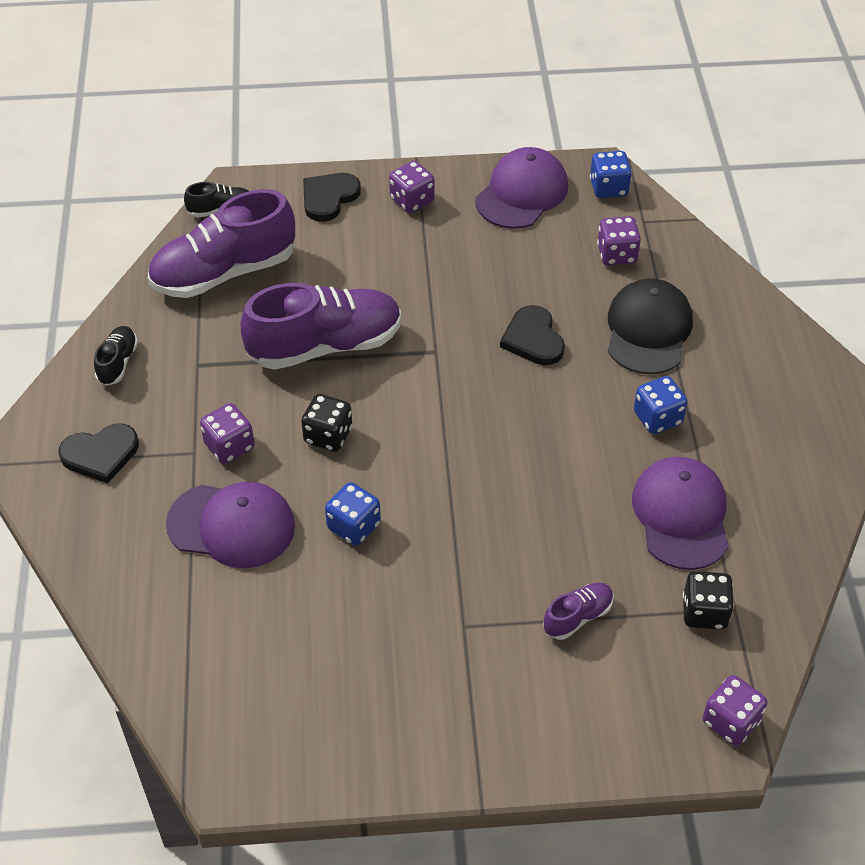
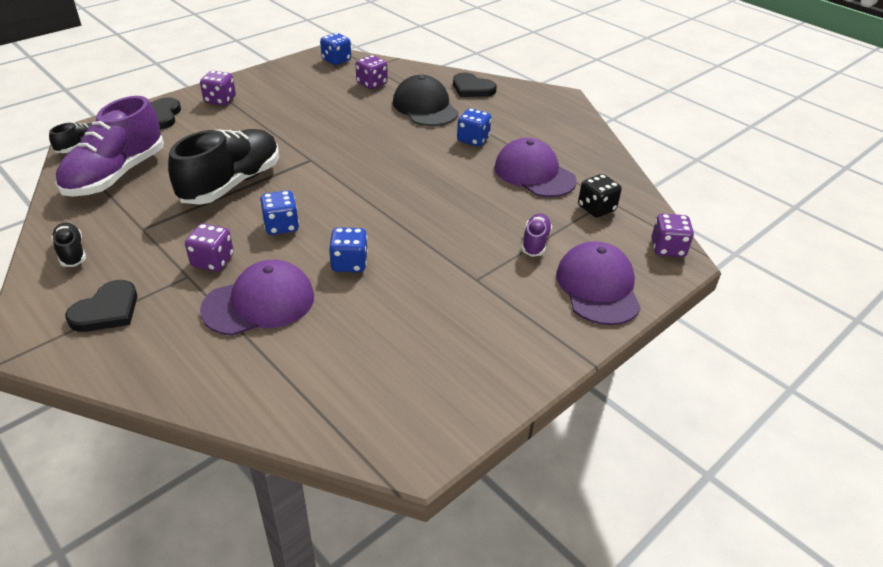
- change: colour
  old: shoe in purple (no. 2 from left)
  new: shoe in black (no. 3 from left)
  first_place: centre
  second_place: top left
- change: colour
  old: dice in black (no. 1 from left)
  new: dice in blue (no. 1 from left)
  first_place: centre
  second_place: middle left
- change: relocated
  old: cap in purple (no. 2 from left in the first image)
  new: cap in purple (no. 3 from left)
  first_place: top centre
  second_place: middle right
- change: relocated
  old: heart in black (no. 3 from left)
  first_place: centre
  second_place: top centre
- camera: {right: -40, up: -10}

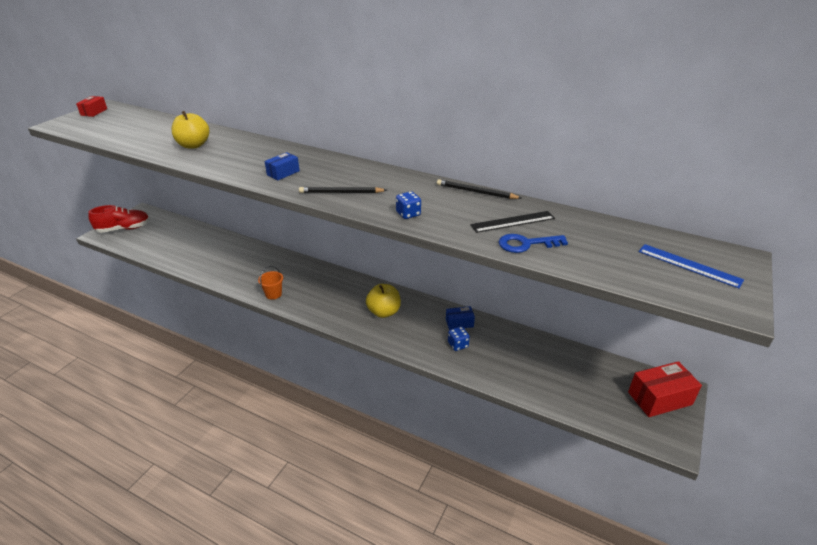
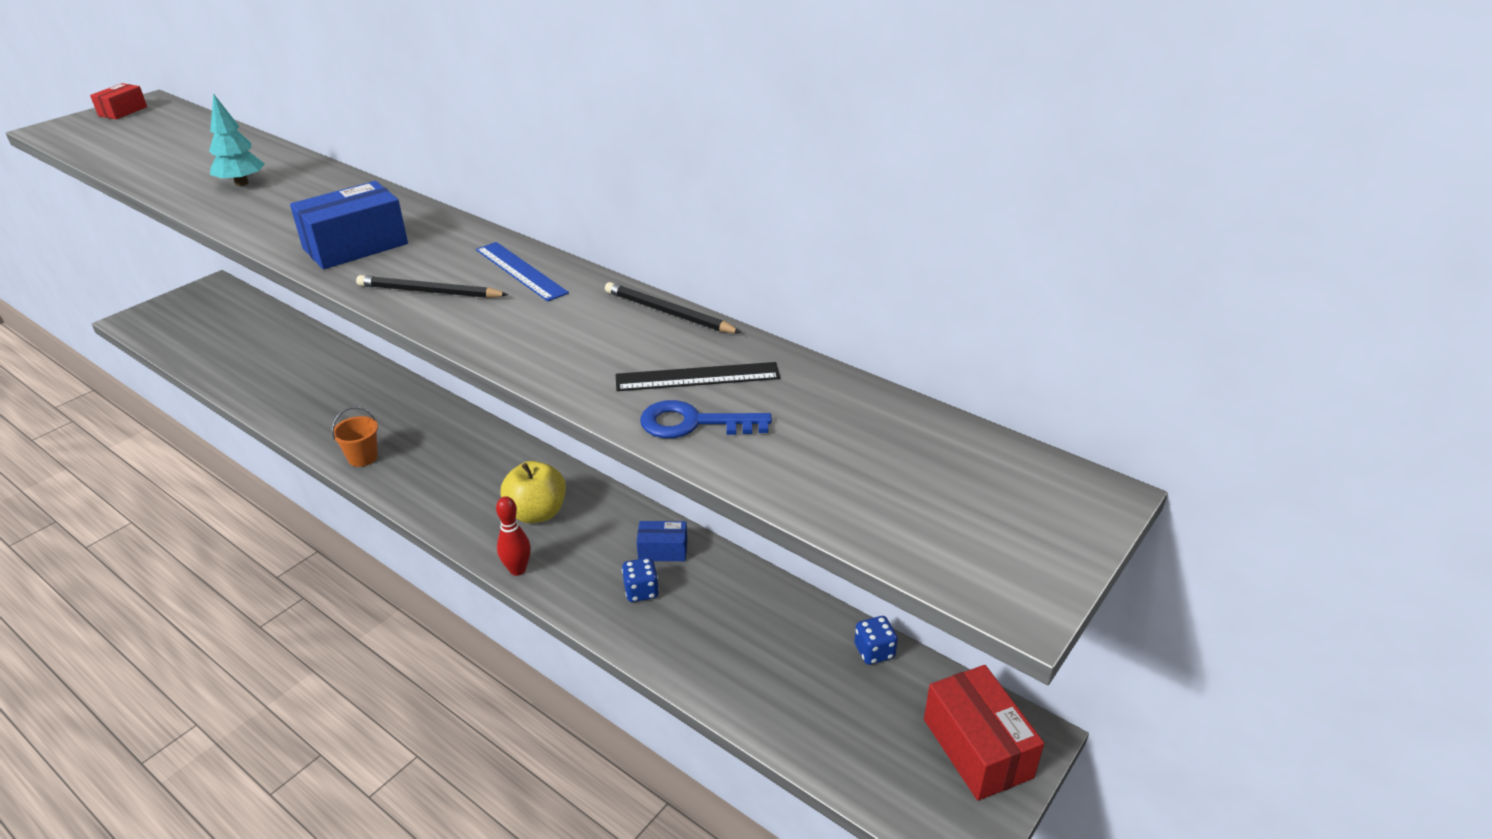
- change: missing
  old: shoe in red
  first_place: middle left
- change: exchanged
  old: apple in yellow (no. 1 from left)
  new: tree in turquoise
  first_place: top left
  second_place: top left
- change: size
  old: box in blue (no. 1 from left)
  first_place: top centre
  second_place: top left
  factor: 1.77
- change: relocated
  old: dice in blue (no. 1 from left in the first image)
  new: dice in blue (no. 2 from left)
  first_place: centre
  second_place: bottom centre
- change: spun
  old: box in red (no. 2 from left)
  first_place: bottom right
  second_place: bottom centre
  degrees: 75
- change: relocated
  old: ruler in blue
  first_place: middle right
  second_place: top centre
- change: appeared
  new: bowling pin in red
  second_place: centre
- camera: {right: 10, up: 0}

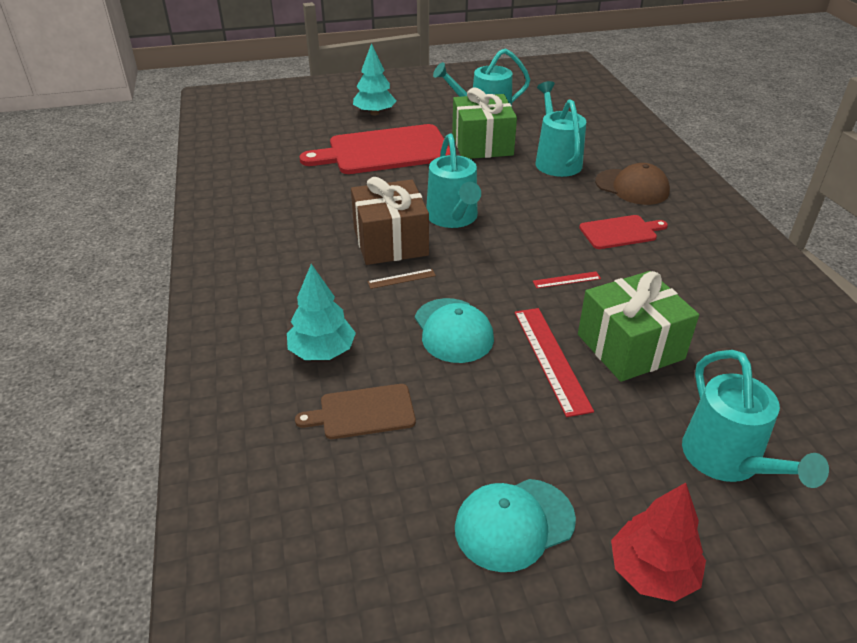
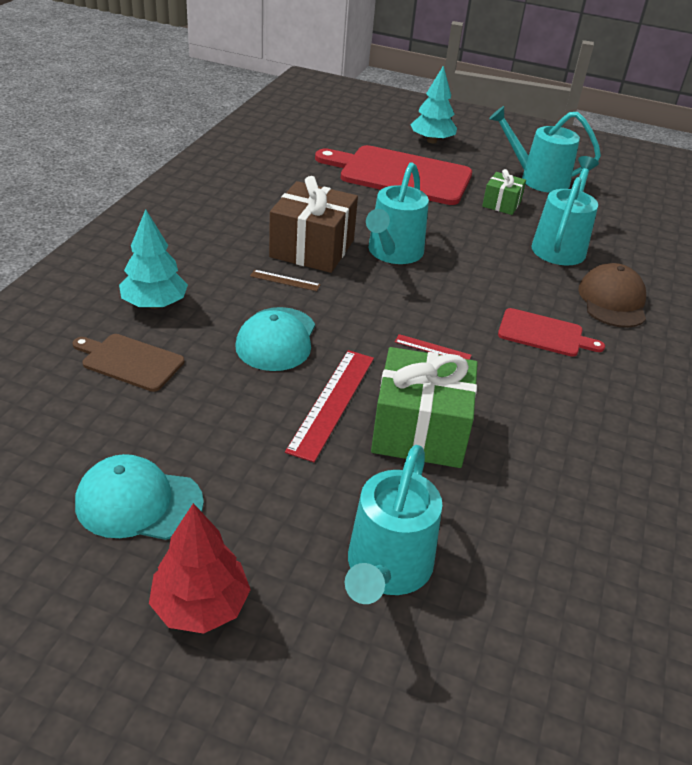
- change: size
  old: gift in green (no. 1 from left in the first image)
  first_place: top centre
  second_place: top right
  factor: 0.54
- change: spun
  old: cap in brown
  first_place: top right
  second_place: middle right
  degrees: -150
- camera: {right: 30, up: 0}

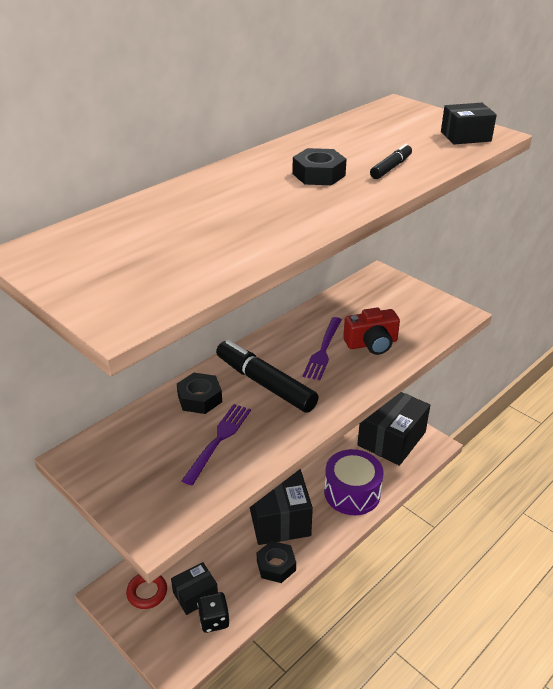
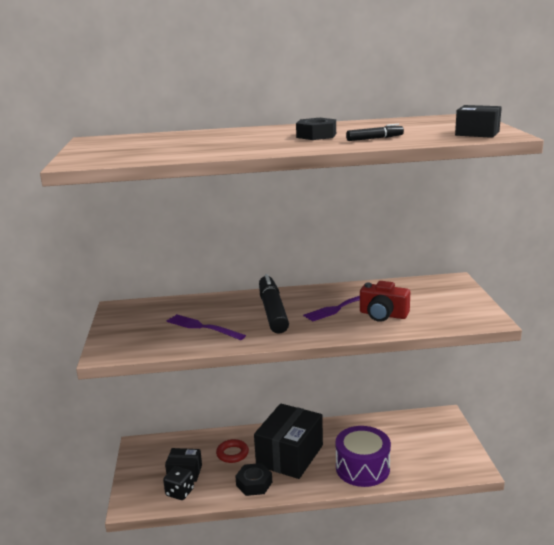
- change: relocated
  old: ring in red
  first_place: bottom left
  second_place: bottom centre
- change: missing
  old: nut in black (no. 1 from left)
  first_place: centre
- change: spun
  old: fork in purple (no. 1 from left)
  first_place: centre
  second_place: centre
  degrees: -120
- change: missing
  old: box in black (no. 3 from left)
  first_place: middle right
- camera: {right: 40, up: -15}

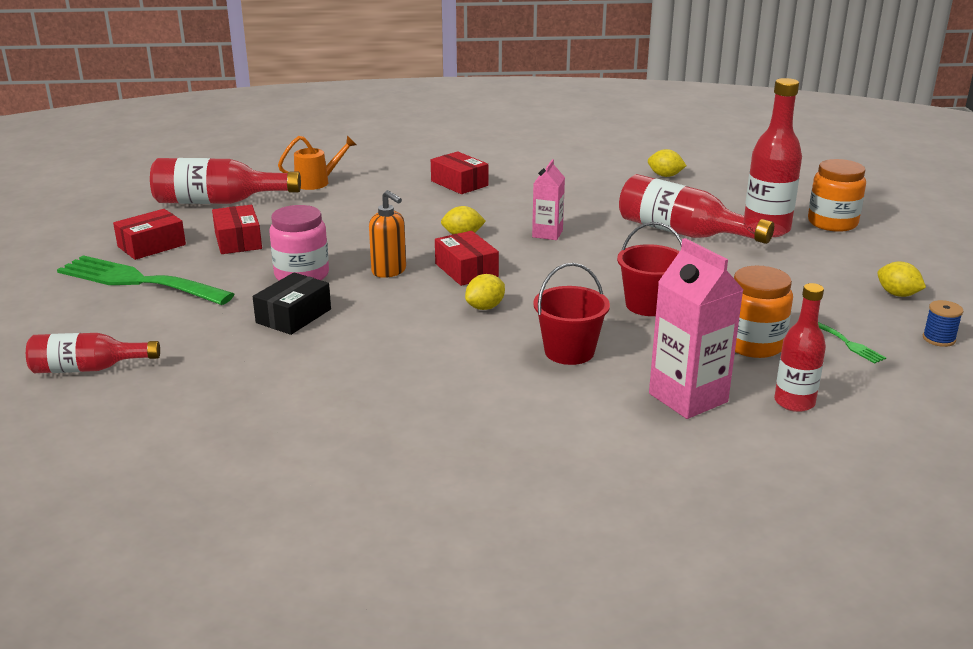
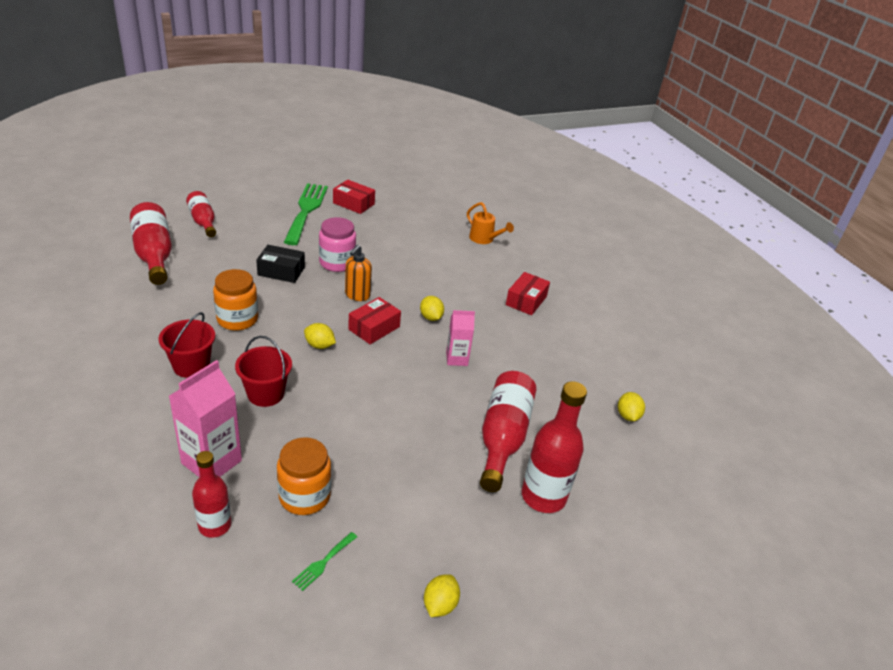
- change: relocated
  old: bottle in red (no. 2 from left in the first image)
  new: bottle in red (no. 1 from left)
  first_place: top left
  second_place: middle left
- change: missing
  old: box in red (no. 2 from left)
  first_place: middle left
- change: relocated
  old: bucket in red (no. 2 from left in the first image)
  new: bucket in red (no. 1 from left)
  first_place: middle right
  second_place: middle left
- change: relocated
  old: jar in orange (no. 2 from left in the first image)
  new: jar in orange (no. 1 from left)
  first_place: top right
  second_place: middle left
- change: missing
  old: spool in blue
  first_place: middle right
- camera: {right: 65, up: 10}

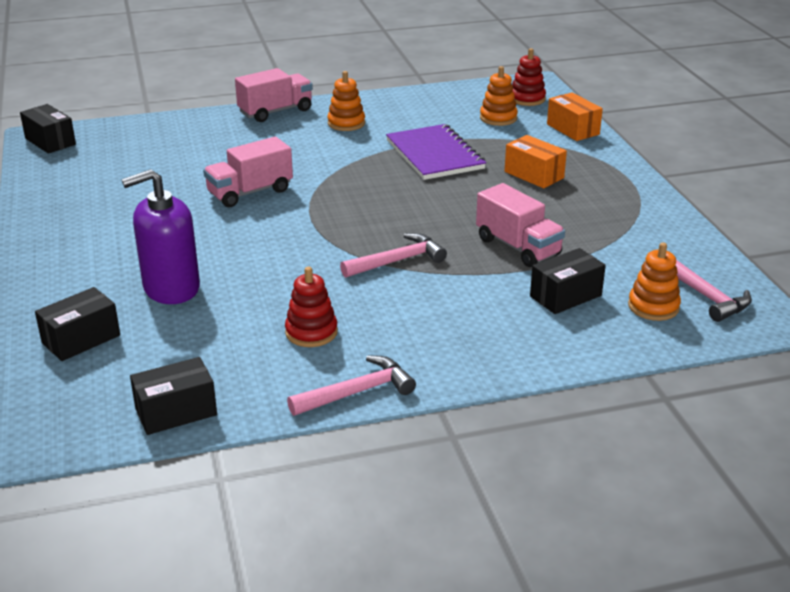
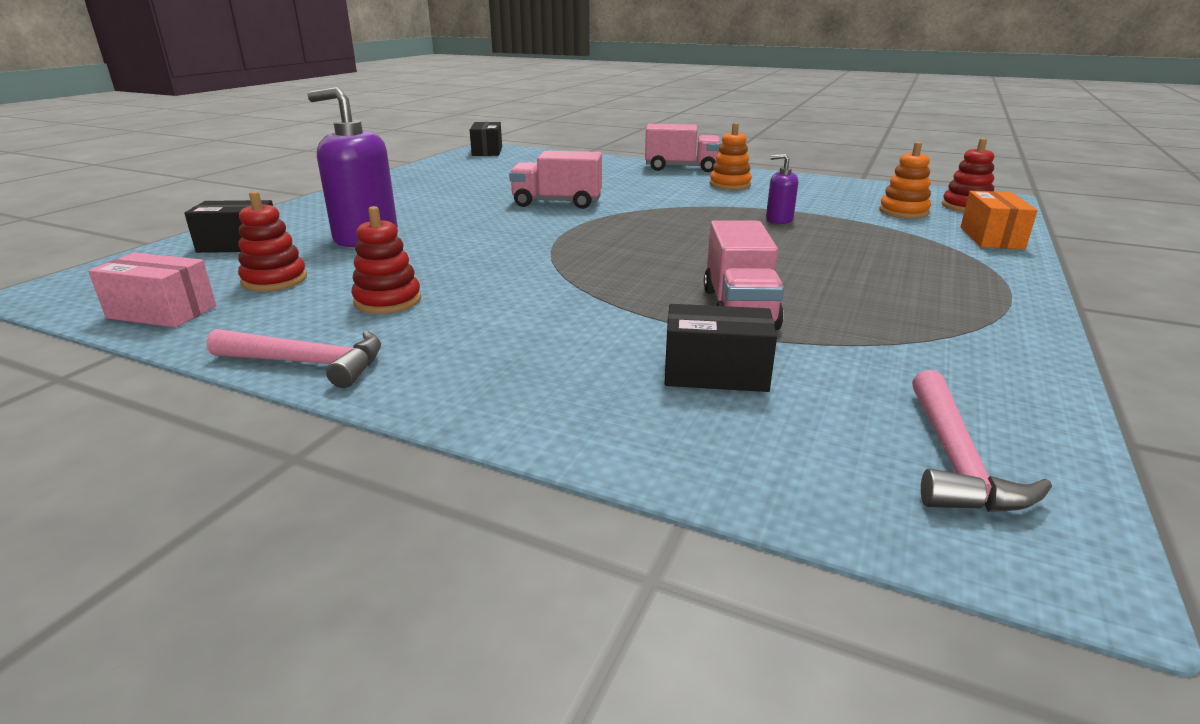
- change: colour
  old: box in black (no. 3 from left)
  new: box in pink
  first_place: bottom left
  second_place: middle left
- change: missing
  old: hammer in pink (no. 2 from left)
  first_place: centre
- change: exchanged
  old: notebook in purple
  new: soap dispenser in purple (no. 2 from left)
  first_place: top centre
  second_place: top centre
- change: missing
  old: box in orange (no. 1 from left)
  first_place: top right
- change: missing
  old: stacking toy in orange (no. 3 from left)
  first_place: middle right
- change: appeared
  new: stacking toy in red (no. 1 from left)
  second_place: top left
- camera: {right: 40, up: -5}

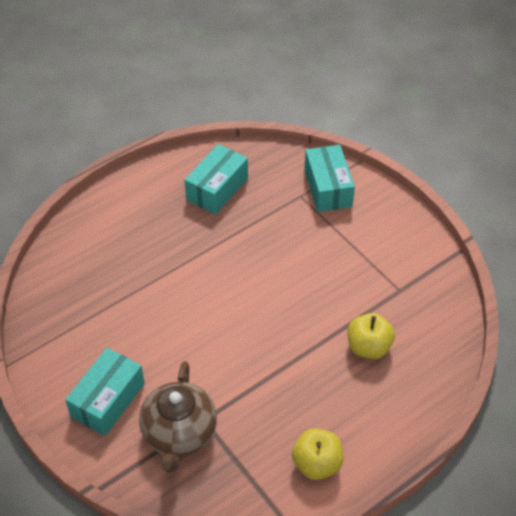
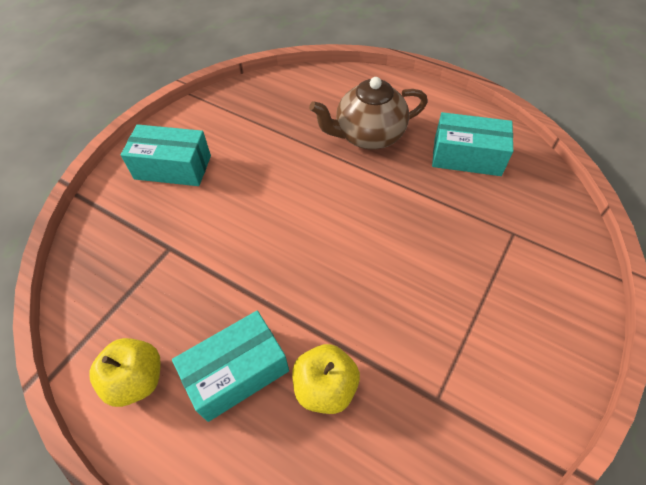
- change: relocated
  old: teapot in brown
  first_place: bottom centre
  second_place: top centre
- change: relocated
  old: box in turquoise (no. 3 from left in the first image)
  new: box in turquoise (no. 2 from left)
  first_place: centre
  second_place: bottom centre
- camera: {right: 70, up: 5}

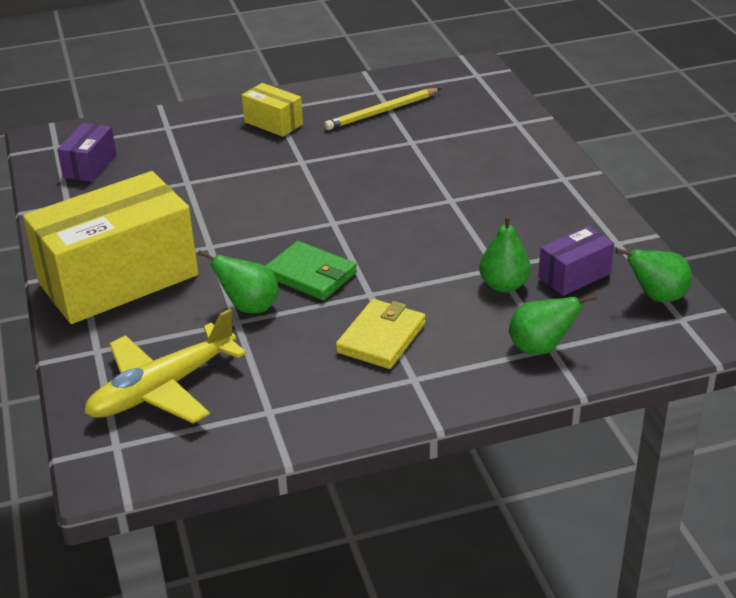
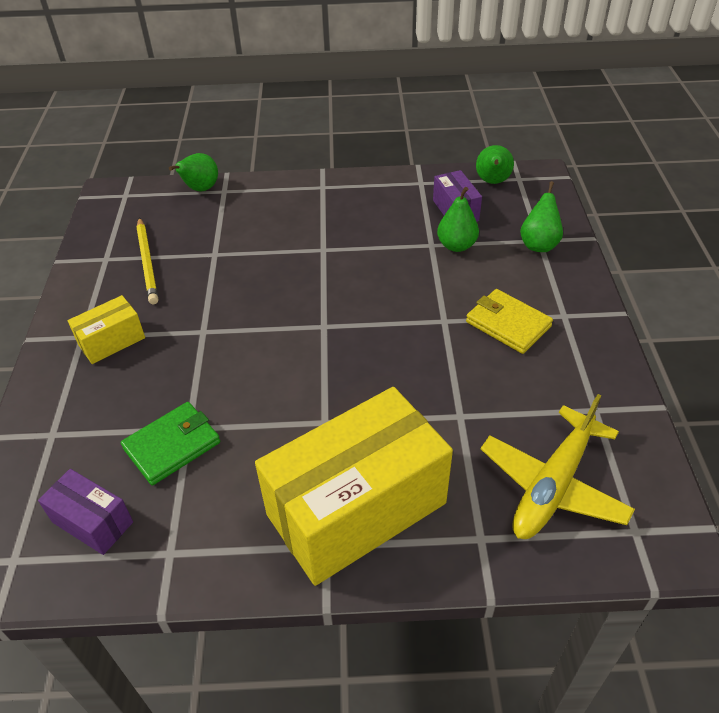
- change: spun
  old: box in yellow (no. 1 from left in the first image)
  first_place: middle left
  second_place: bottom centre
  degrees: 75
- change: spun
  old: plane in yellow
  first_place: middle left
  second_place: middle right
  degrees: 60
- change: relocated
  old: pear in green (no. 1 from left)
  first_place: middle left
  second_place: top left
- change: relocated
  old: wallet in green
  first_place: centre
  second_place: middle left
- camera: {right: -75, up: 10}

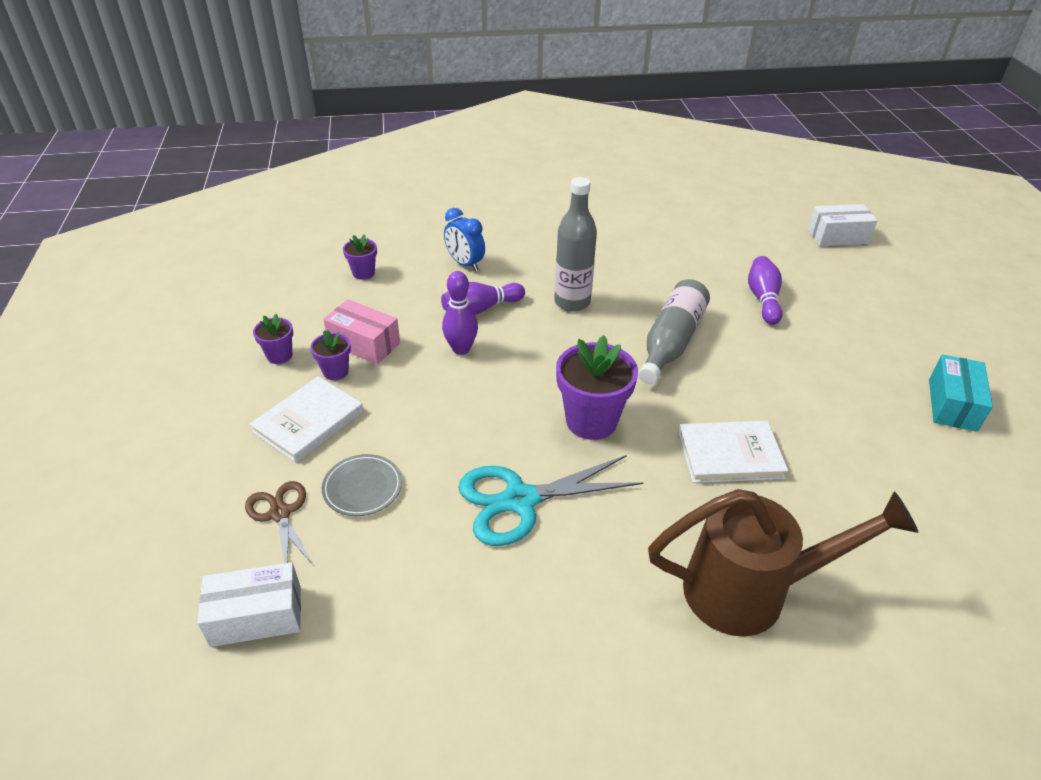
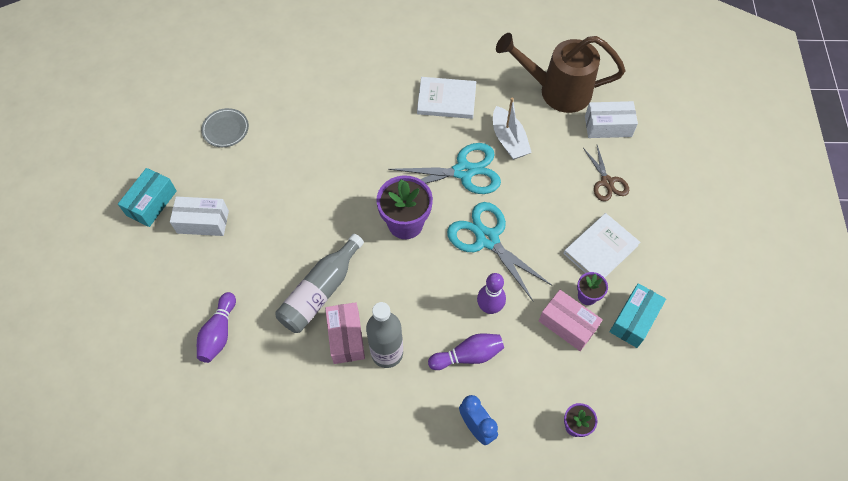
- change: exchanged
  old: flower pot in purple (no. 1 from left)
  new: box in turquoise (no. 2 from left)
  first_place: middle left
  second_place: middle right
- change: relocated
  old: plate in grey
  first_place: centre
  second_place: top left
- change: relocated
  old: watering can in brown
  first_place: bottom right
  second_place: top centre
- change: relocated
  old: book in white (no. 2 from left in the first image)
  new: book in white (no. 1 from left)
  first_place: middle right
  second_place: top centre
- change: relocated
  old: box in white (no. 2 from left in the first image)
  new: box in white (no. 1 from left)
  first_place: top right
  second_place: middle left
- change: appeared
  new: box in pink (no. 1 from left)
  second_place: bottom centre
- change: appeared
  new: scissors in turquoise (no. 2 from left)
  second_place: centre
- change: appeared
  new: boat in white
  second_place: top centre
- camera: {right: -170, up: 20}

